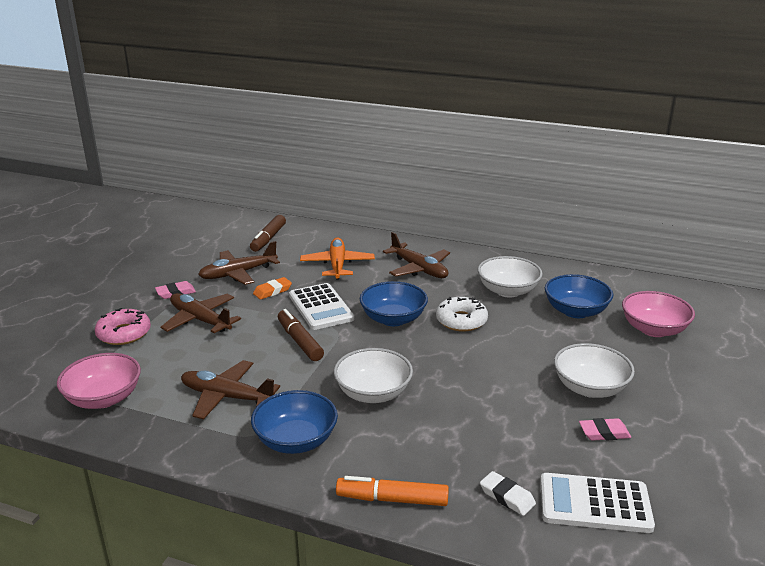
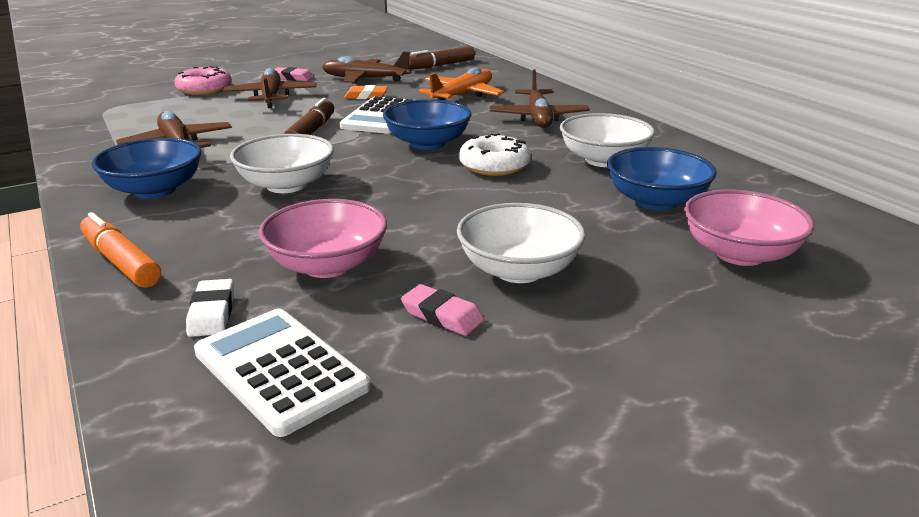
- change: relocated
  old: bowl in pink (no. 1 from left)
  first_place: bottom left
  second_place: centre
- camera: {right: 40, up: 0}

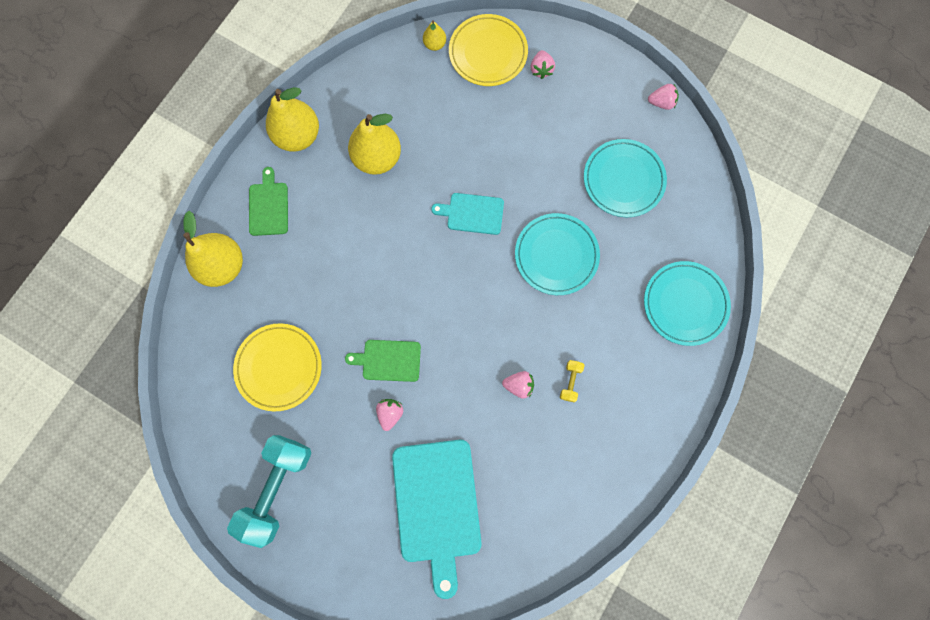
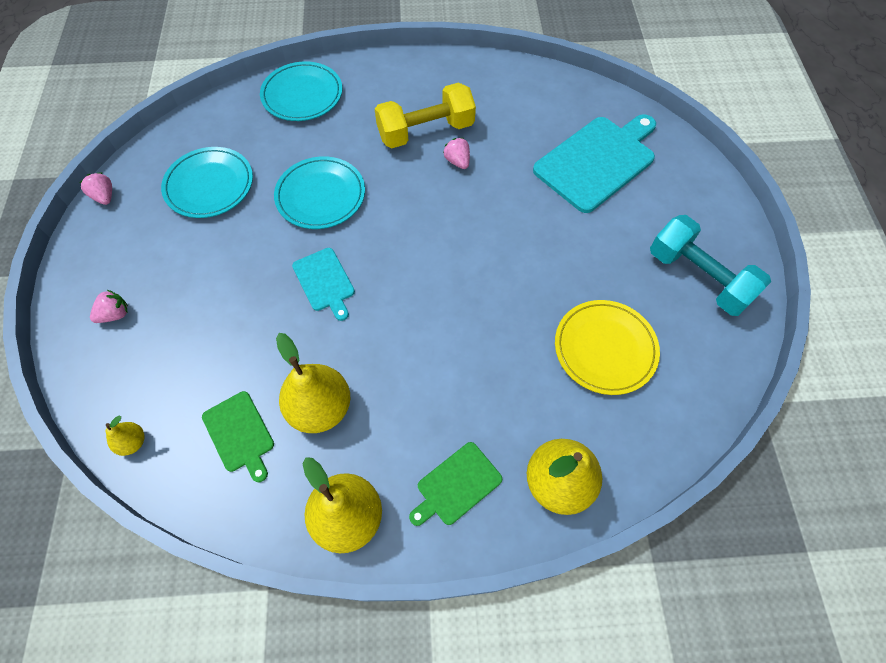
- change: spun
  old: dumbbell in turquoise
  first_place: bottom left
  second_place: middle right
  degrees: 60
- change: relocated
  old: cutting board in green (no. 2 from left in the first image)
  new: cutting board in green (no. 1 from left)
  first_place: centre
  second_place: middle left
- change: missing
  old: strawberry in pink (no. 1 from left)
  first_place: bottom centre
- change: missing
  old: plate in yellow (no. 2 from left)
  first_place: top centre
- change: size
  old: dumbbell in yellow
  first_place: centre
  second_place: top centre
  factor: 2.44
- camera: {right: -125, up: -15}

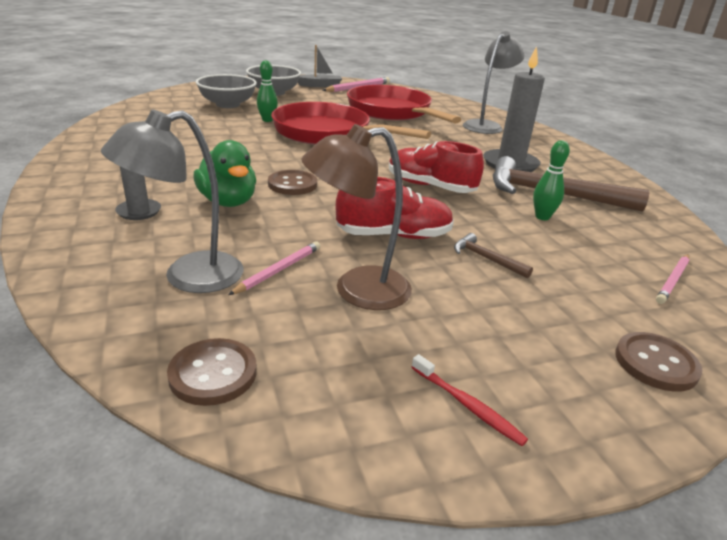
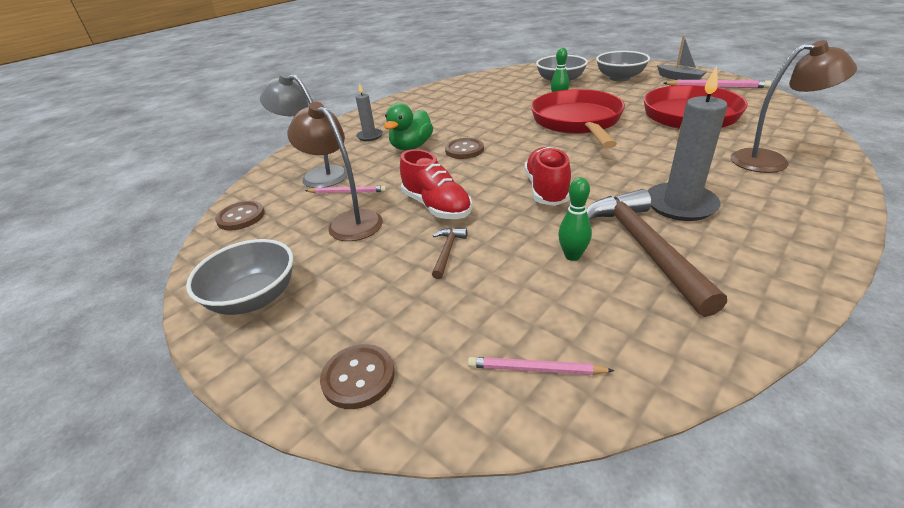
- change: exchanged
  old: toothbrush in red
  new: bowl in grey (no. 1 from left)
  first_place: bottom centre
  second_place: middle left
- change: colour
  old: lamp in grey (no. 2 from left)
  new: lamp in brown (no. 2 from left)
  first_place: top right
  second_place: top right
- camera: {right: 65, up: 5}

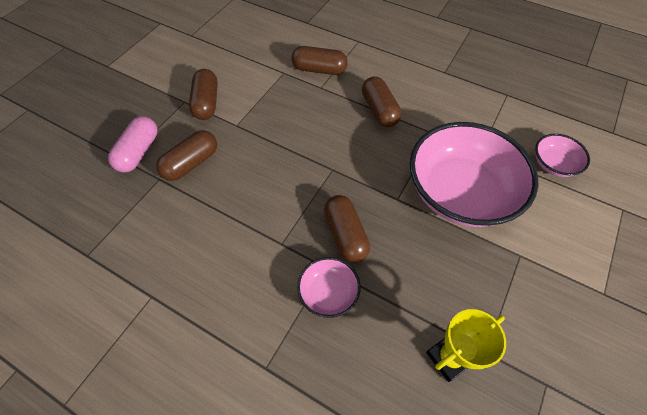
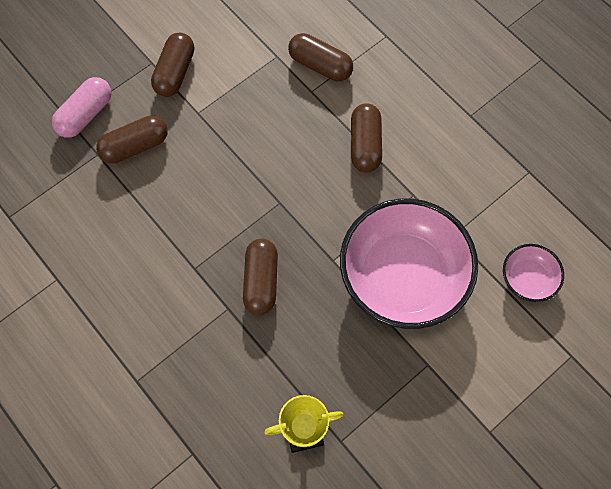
- change: missing
  old: bowl in pink (no. 1 from left)
  first_place: bottom centre
- camera: {right: 20, up: 10}

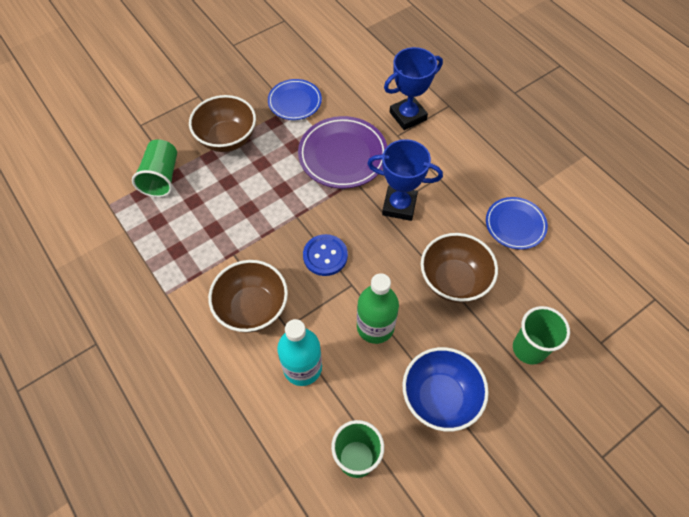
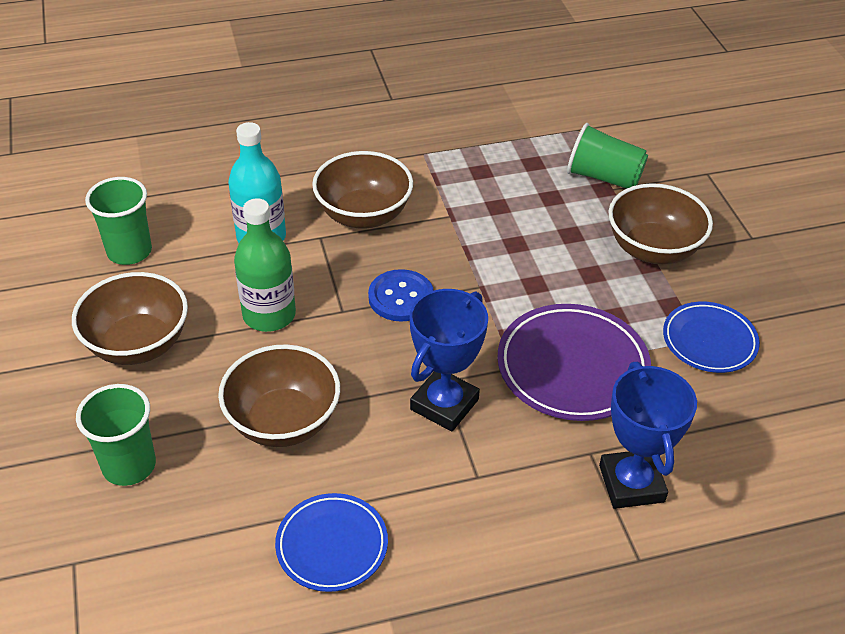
- change: colour
  old: bowl in blue
  new: bowl in brown (no. 1 from left)
  first_place: bottom centre
  second_place: middle left
- camera: {right: 110, up: -15}

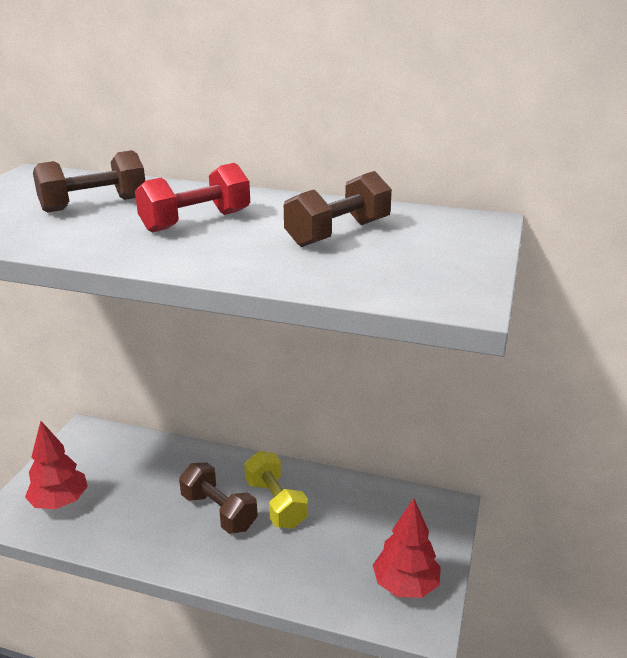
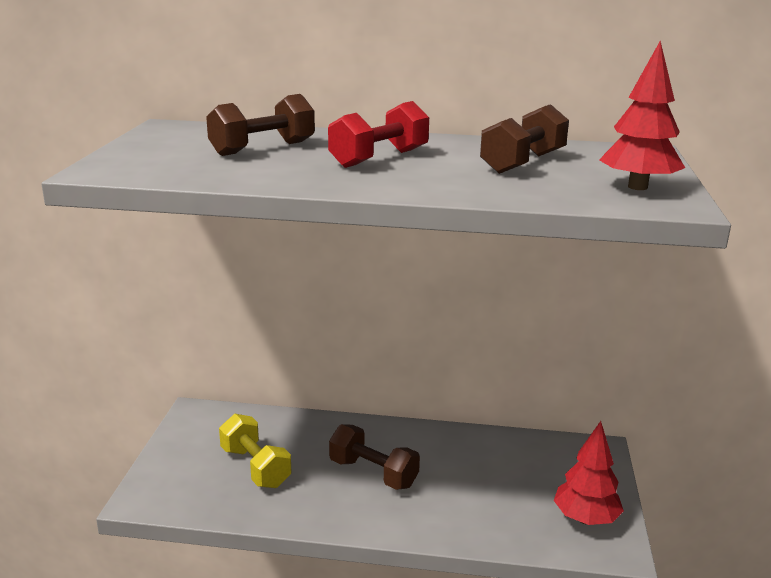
- change: relocated
  old: tree in red (no. 1 from left in the first image)
  new: tree in red (no. 2 from left)
  first_place: bottom left
  second_place: top right
- change: relocated
  old: dumbbell in yellow
  first_place: bottom centre
  second_place: bottom left
- camera: {right: -10, up: -5}

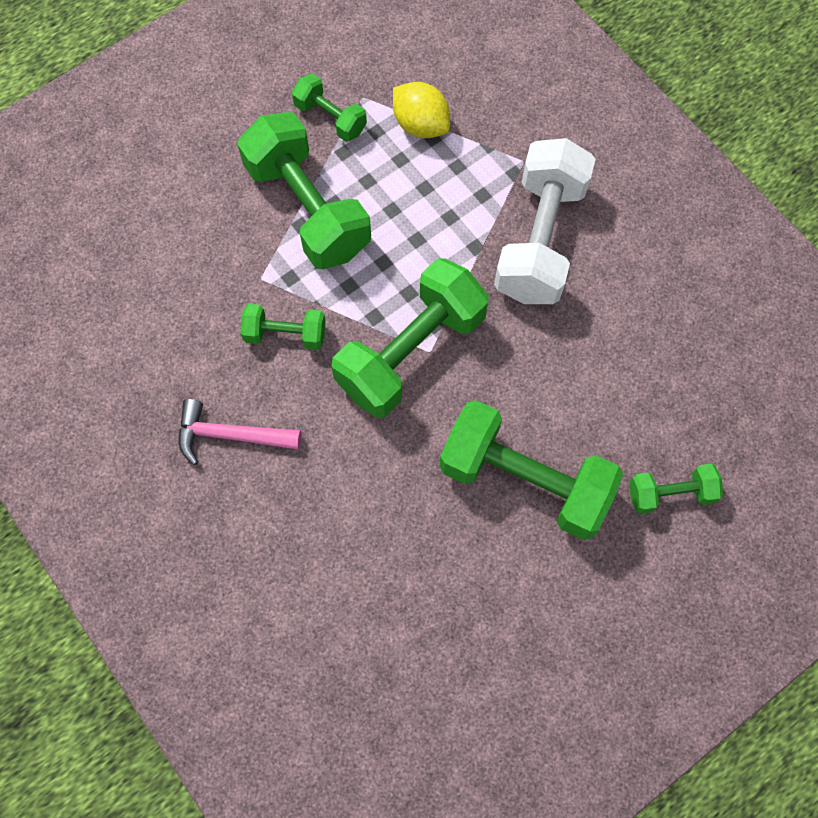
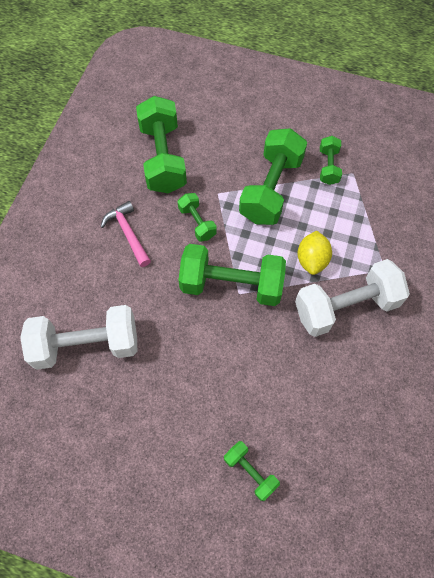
- change: relocated
  old: lemon in yellow
  first_place: top centre
  second_place: middle right
- change: relocated
  old: dumbbell in green (no. 5 from left in the first image)
  new: dumbbell in green (no. 1 from left)
  first_place: centre
  second_place: top centre
- change: appeared
  new: dumbbell in white (no. 1 from left)
  second_place: middle left
- camera: {right: 55, up: -5}

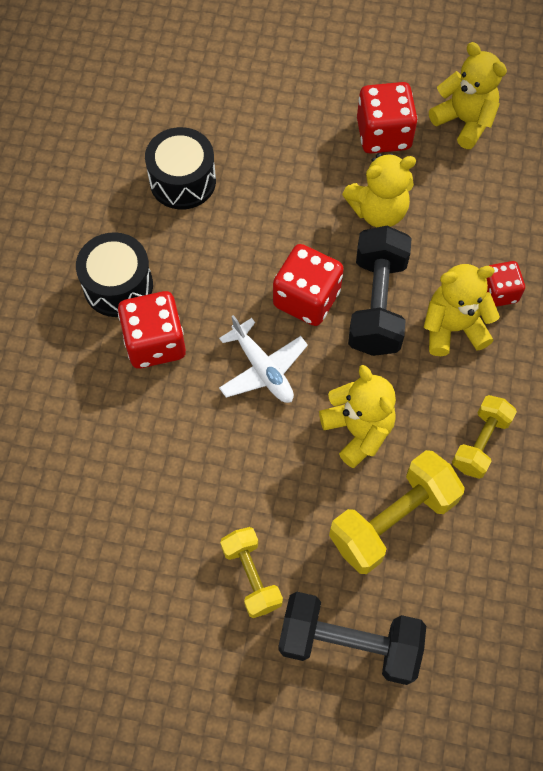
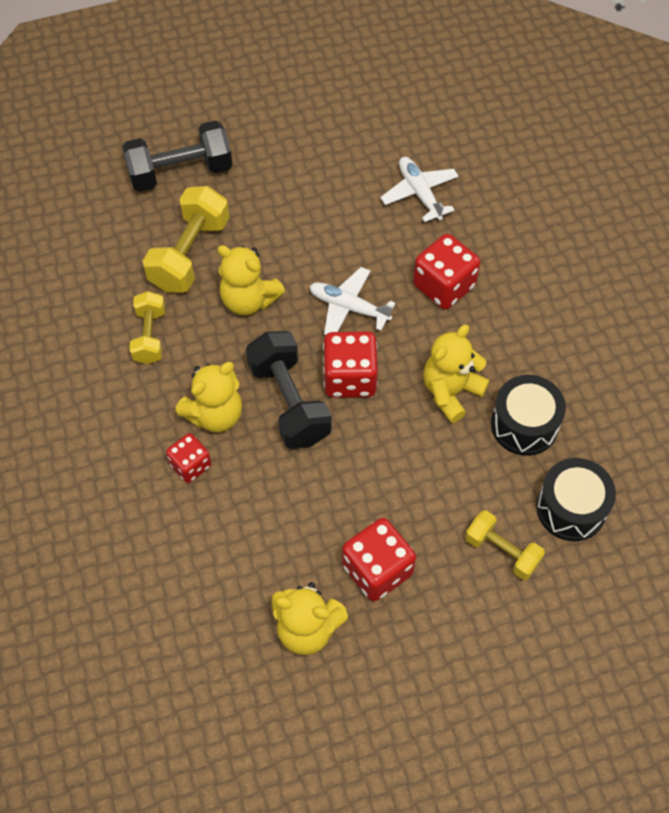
- change: relocated
  old: drum in black (no. 1 from left in the first image)
  new: drum in black (no. 2 from left)
  first_place: middle left
  second_place: middle right
- change: relocated
  old: dumbbell in yellow (no. 1 from left in the first image)
  new: dumbbell in yellow (no. 3 from left)
  first_place: bottom centre
  second_place: bottom right
- change: relocated
  old: teddy bear in yellow (no. 2 from left in the first image)
  new: teddy bear in yellow (no. 4 from left)
  first_place: top right
  second_place: middle right
- change: appeared
  new: plane in white (no. 2 from left)
  second_place: top centre
- camera: {right: 150, up: -5}

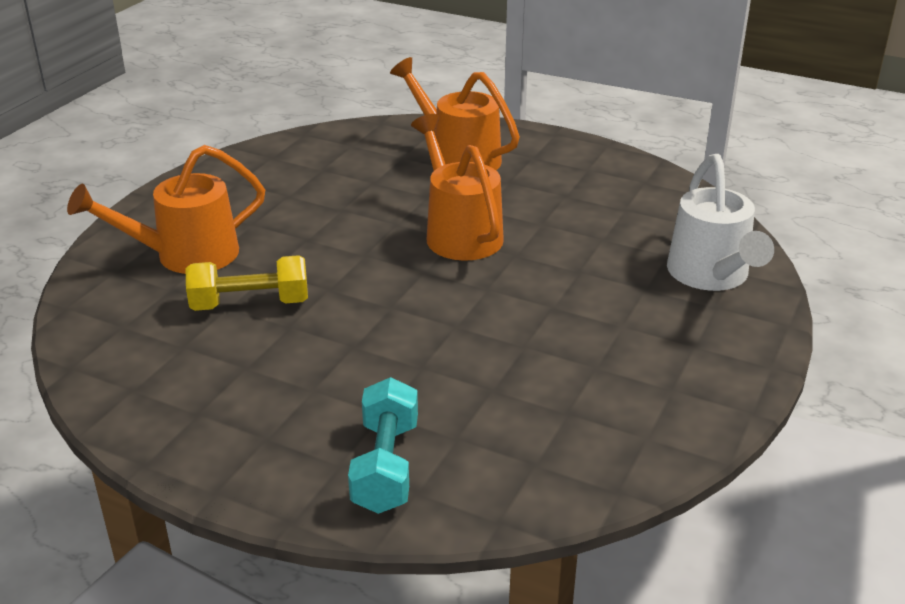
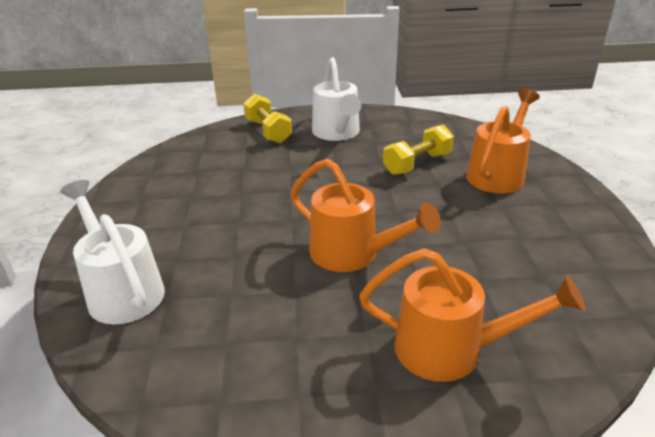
- change: colour
  old: dumbbell in turquoise
  new: dumbbell in yellow (no. 1 from left)
  first_place: bottom centre
  second_place: top centre
- change: appeared
  new: watering can in white (no. 2 from left)
  second_place: top centre
- camera: {right: 150, up: 0}

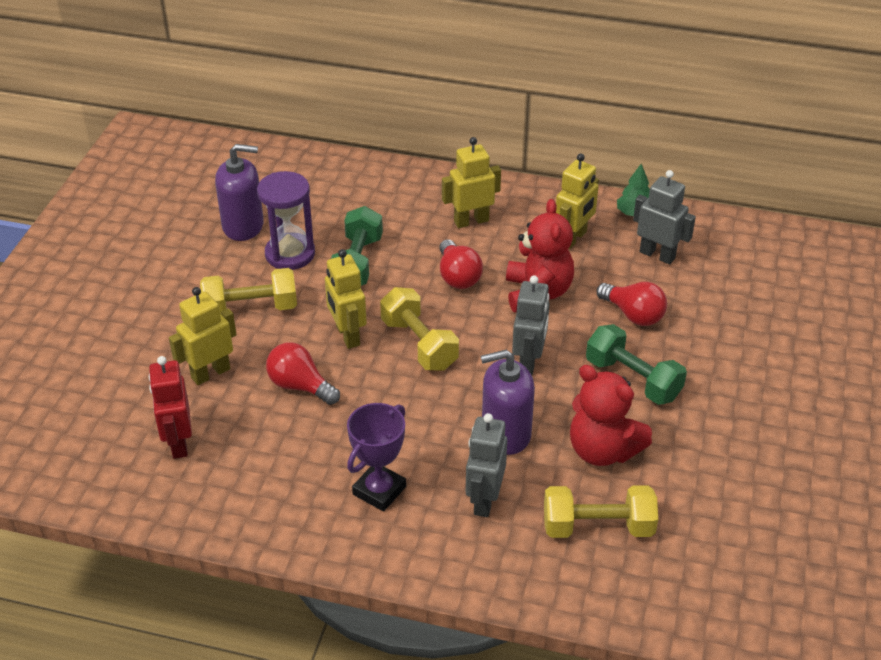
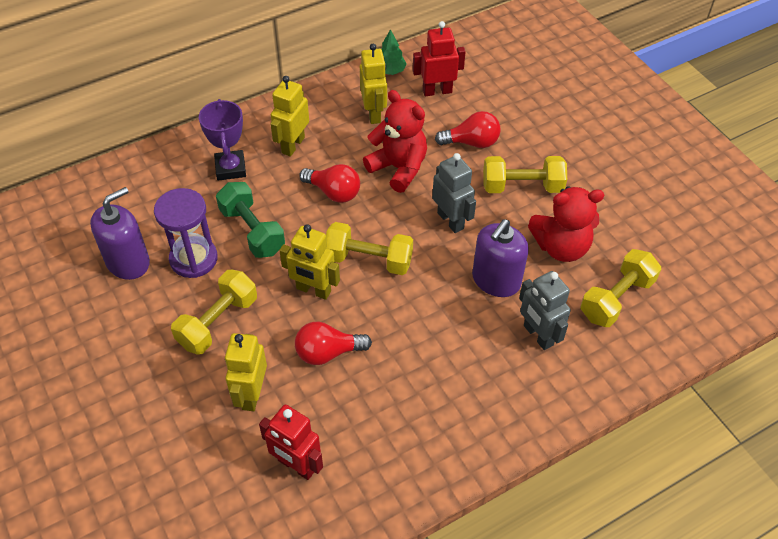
- change: relocated
  old: trophy in purple
  first_place: bottom centre
  second_place: top left
- change: colour
  old: dumbbell in green (no. 2 from left)
  new: dumbbell in yellow (no. 3 from left)
  first_place: middle right
  second_place: top right
- change: colour
  old: robot in grey (no. 3 from left)
  new: robot in red (no. 2 from left)
  first_place: top right
  second_place: top centre
- camera: {right: -45, up: 10}

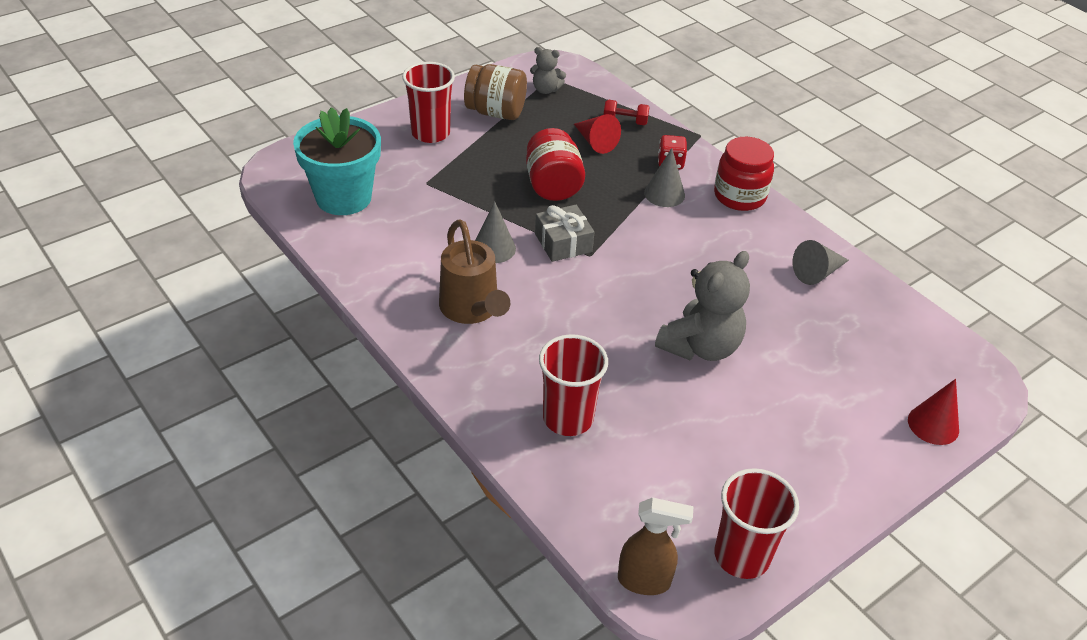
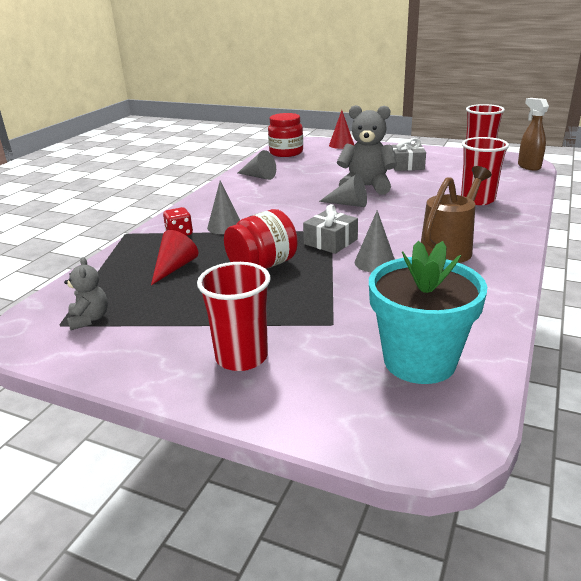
- change: missing
  old: jar in brown
  first_place: top centre
- change: missing
  old: dumbbell in red
  first_place: top centre
- change: relocated
  old: jar in red (no. 2 from left)
  first_place: top right
  second_place: top centre
- change: appeared
  new: cone in grey (no. 3 from left)
  second_place: top centre
- change: appeared
  new: gift in grey (no. 2 from left)
  second_place: top right
- camera: {right: -115, up: -15}

